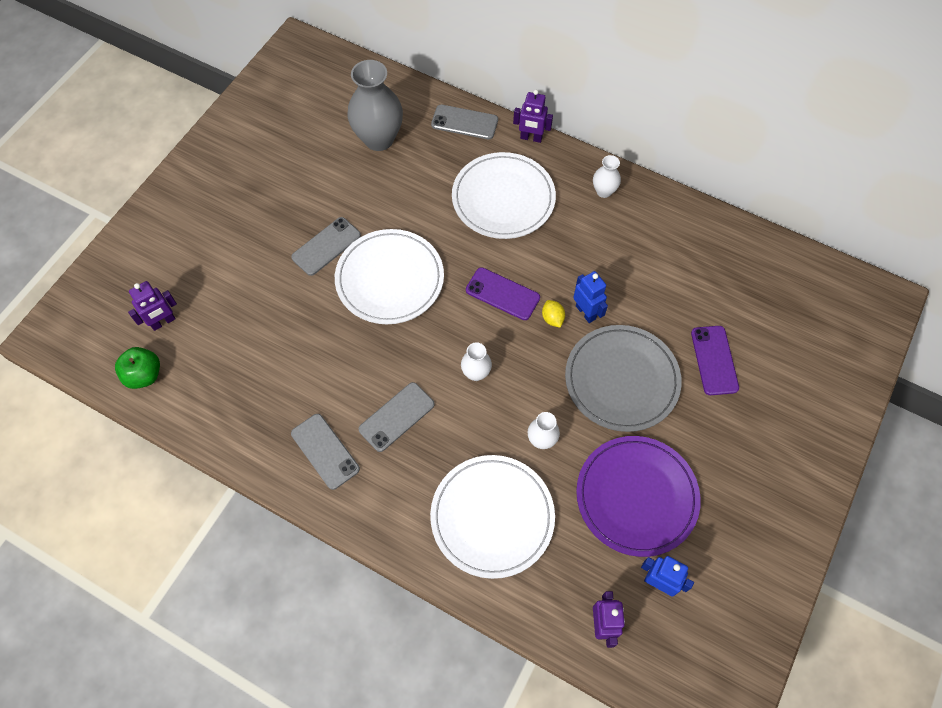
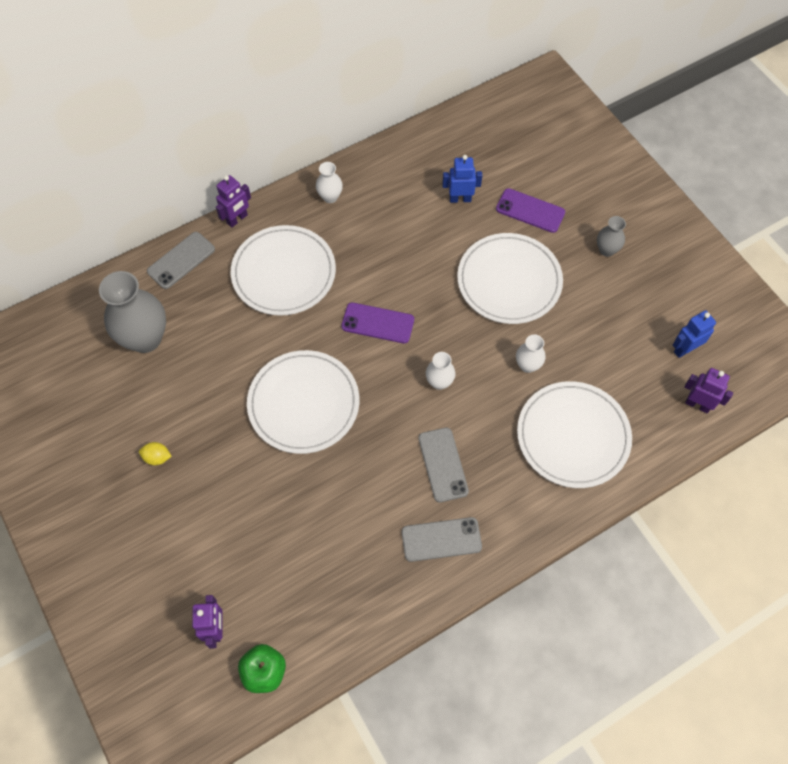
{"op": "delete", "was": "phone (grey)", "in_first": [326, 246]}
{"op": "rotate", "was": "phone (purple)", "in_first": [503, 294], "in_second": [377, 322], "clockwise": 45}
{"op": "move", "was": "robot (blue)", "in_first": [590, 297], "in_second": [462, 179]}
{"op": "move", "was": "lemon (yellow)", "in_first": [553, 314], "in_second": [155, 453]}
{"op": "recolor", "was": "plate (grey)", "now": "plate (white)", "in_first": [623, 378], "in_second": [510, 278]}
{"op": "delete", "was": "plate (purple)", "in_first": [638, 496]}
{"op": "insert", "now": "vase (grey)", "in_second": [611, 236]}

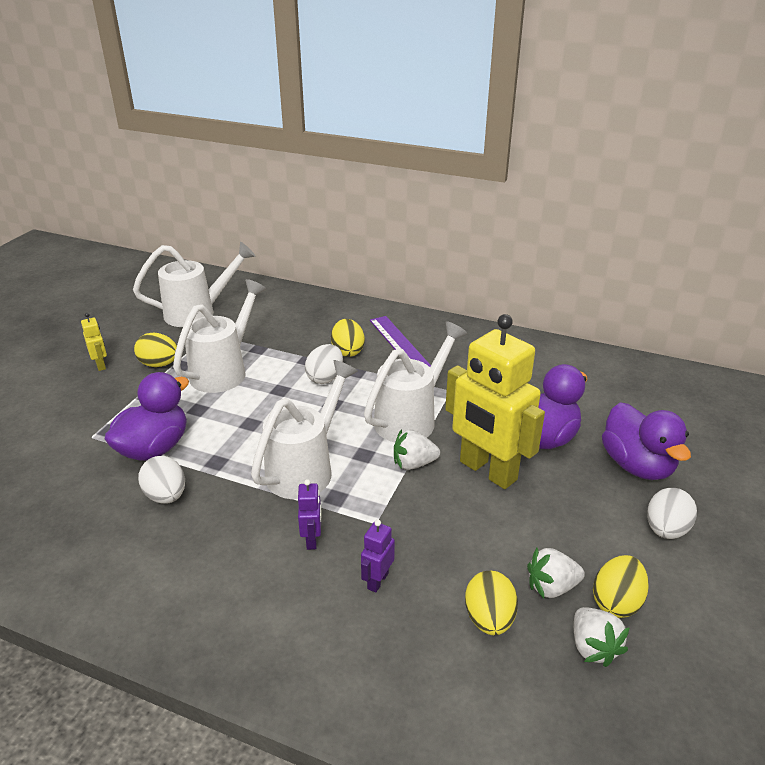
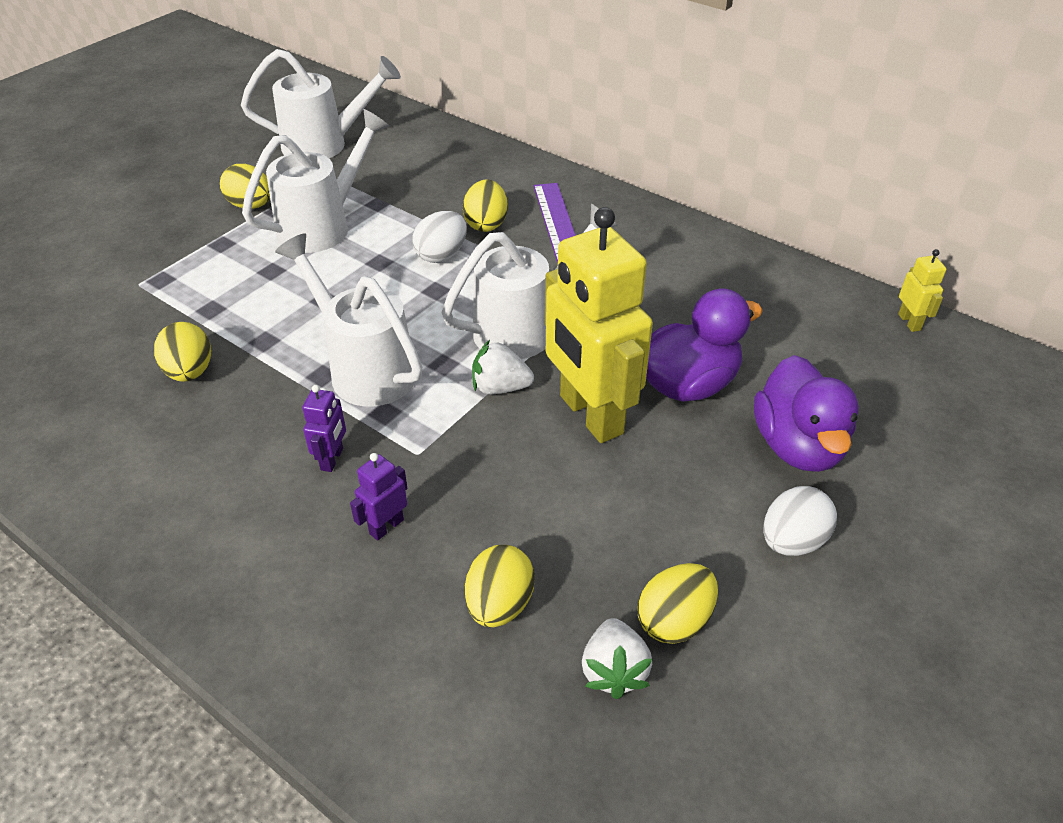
{"op": "move", "was": "robot (yellow)", "in_first": [94, 342], "in_second": [922, 290]}
{"op": "rotate", "was": "watering can (white)", "in_first": [304, 429], "in_second": [348, 320], "clockwise": -90}
{"op": "delete", "was": "duck (purple)", "in_first": [147, 416]}
{"op": "recolor", "was": "egg (white)", "now": "egg (yellow)", "in_first": [161, 479], "in_second": [182, 352]}
{"op": "delete", "was": "strawberry (white)", "in_first": [556, 573]}

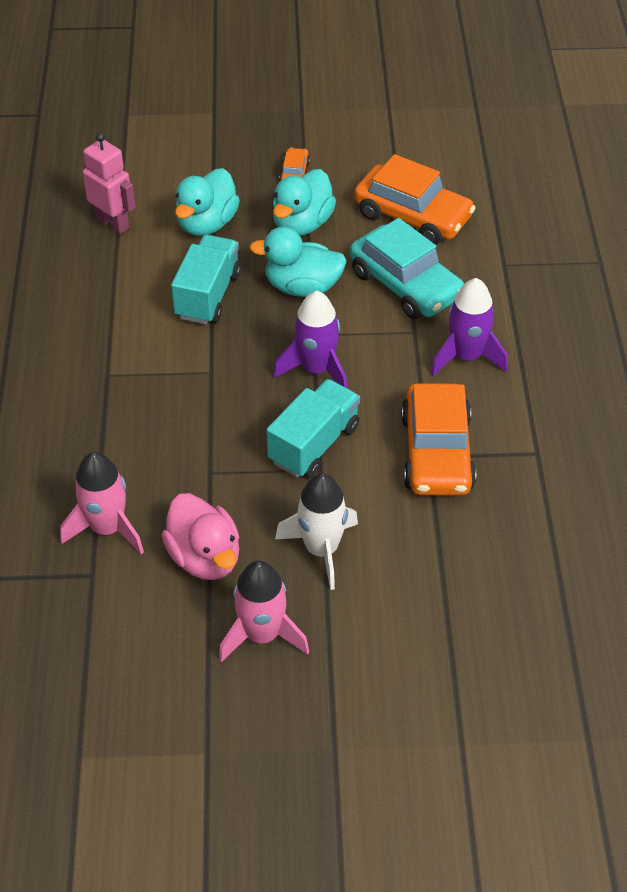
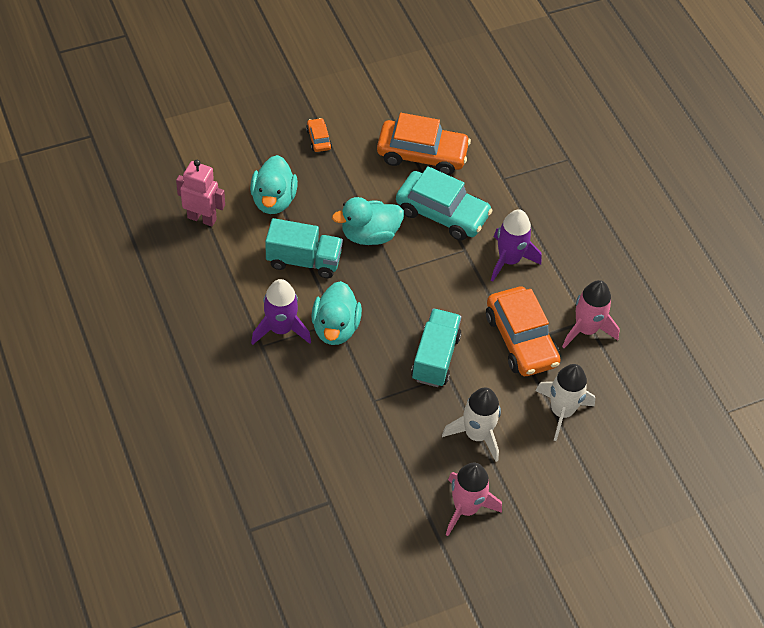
{"op": "move", "was": "duck (turquoise)", "in_first": [304, 202], "in_second": [336, 313]}
{"op": "rotate", "was": "truck (turquoise)", "in_first": [206, 279], "in_second": [304, 248], "clockwise": 105}
{"op": "move", "was": "rocket (purple)", "in_first": [310, 339], "in_second": [281, 312]}
{"op": "move", "was": "rocket (pink)", "in_first": [102, 503], "in_second": [591, 314]}
{"op": "delete", "was": "duck (pink)", "in_first": [200, 536]}
{"op": "insert", "now": "rocket (white)", "in_second": [565, 402]}

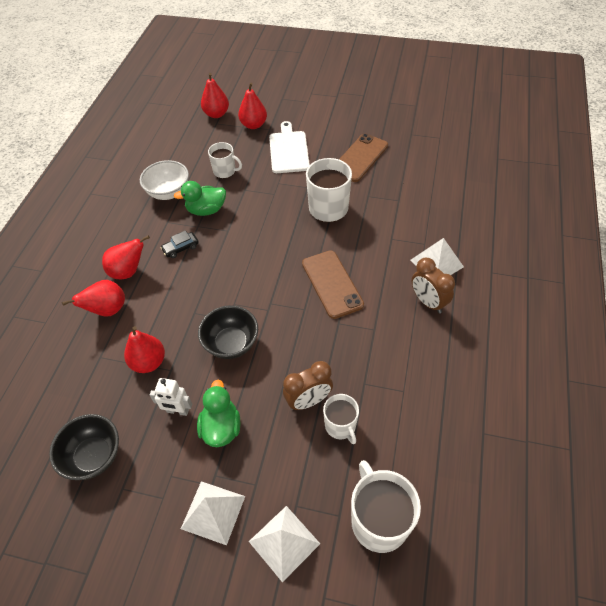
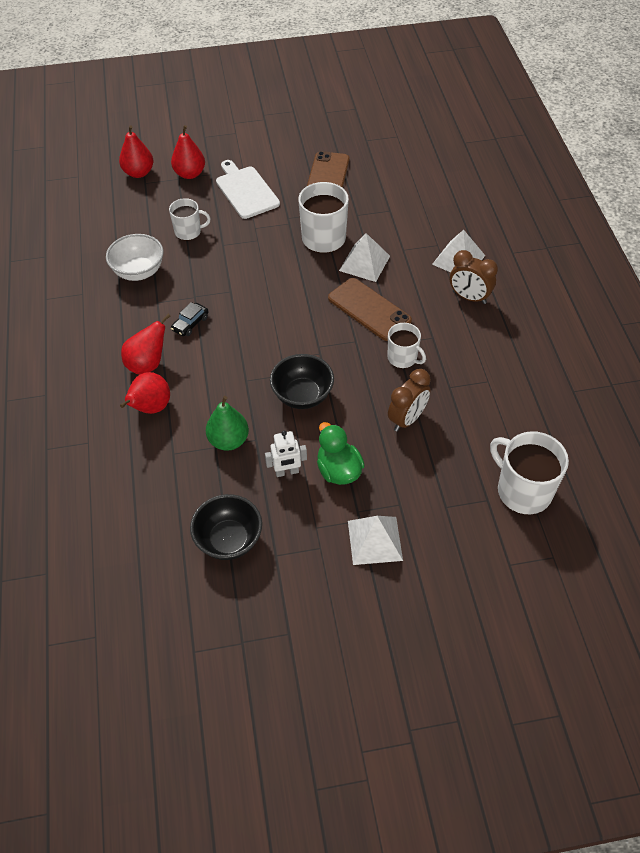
{"op": "delete", "was": "duck (green)", "in_first": [200, 198]}
{"op": "recolor", "was": "pear (red)", "now": "pear (green)", "in_first": [144, 349], "in_second": [227, 423]}
{"op": "move", "was": "mug (white)", "in_first": [341, 419], "in_second": [407, 345]}
{"op": "move", "was": "pyramid (white)", "in_first": [284, 544], "in_second": [364, 257]}

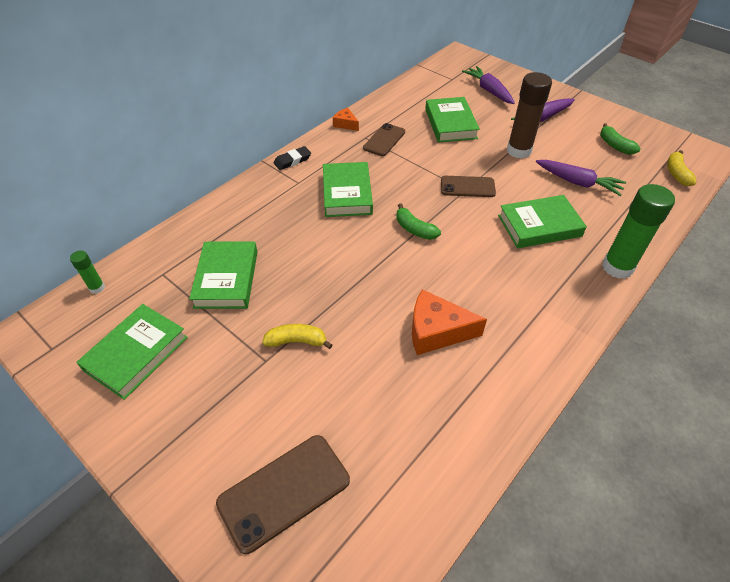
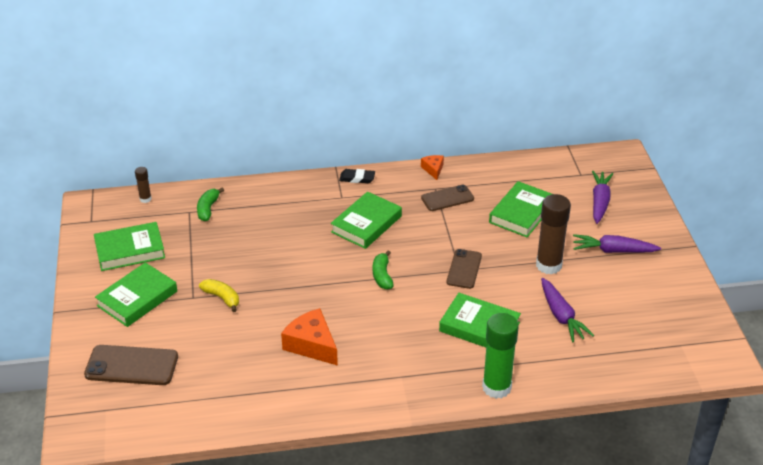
{"op": "move", "was": "banana (green)", "in_first": [620, 139], "in_second": [210, 204]}
{"op": "delete", "was": "banana (yellow)", "in_first": [682, 168]}
{"op": "rotate", "was": "phone (brown)", "in_first": [468, 186], "in_second": [464, 269], "clockwise": 60}
{"op": "move", "was": "book (green)", "in_first": [223, 275], "in_second": [136, 294]}
{"op": "recolor", "was": "glue stick (green)", "now": "glue stick (brown)", "in_first": [87, 272], "in_second": [143, 185]}

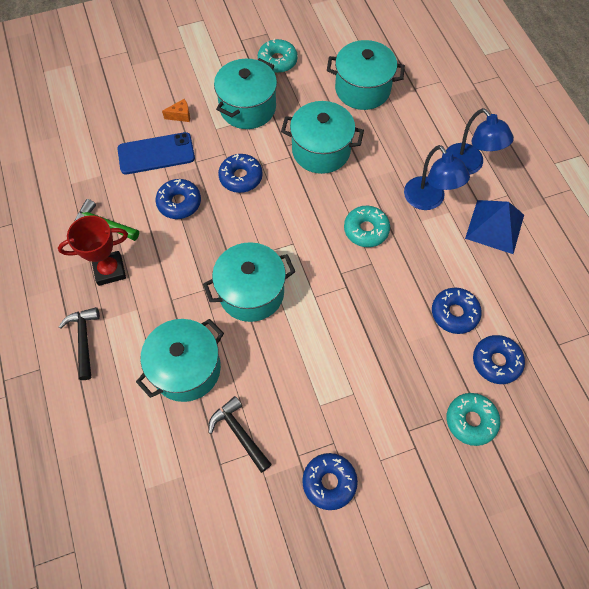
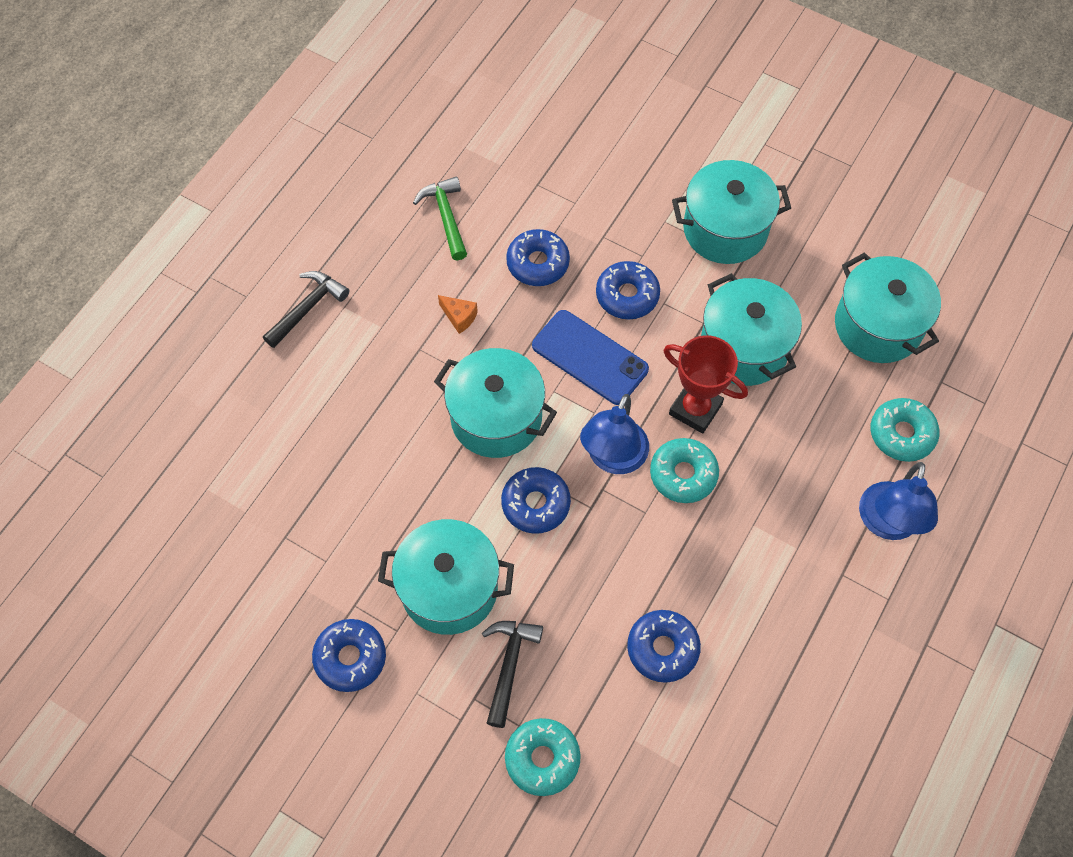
{"op": "move", "was": "donut (turquoise)", "in_first": [278, 56], "in_second": [905, 430]}
{"op": "move", "was": "cheese (orange)", "in_first": [176, 110], "in_second": [458, 314]}
{"op": "move", "was": "phone (blue)", "in_first": [156, 153], "in_second": [590, 357]}
{"op": "move", "was": "lamp (blue)", "in_first": [437, 177], "in_second": [614, 434]}
{"op": "delete", "was": "pyramid (blue)", "in_first": [494, 227]}
{"op": "move", "was": "trophy (red)", "in_first": [93, 250], "in_second": [705, 384]}
{"op": "move", "was": "pot (turquoise)", "in_first": [180, 360], "in_second": [446, 577]}
{"op": "move", "was": "donut (blue)", "in_first": [499, 359], "in_second": [536, 500]}
{"op": "move", "was": "hammer (black)", "in_first": [240, 434], "in_second": [512, 674]}

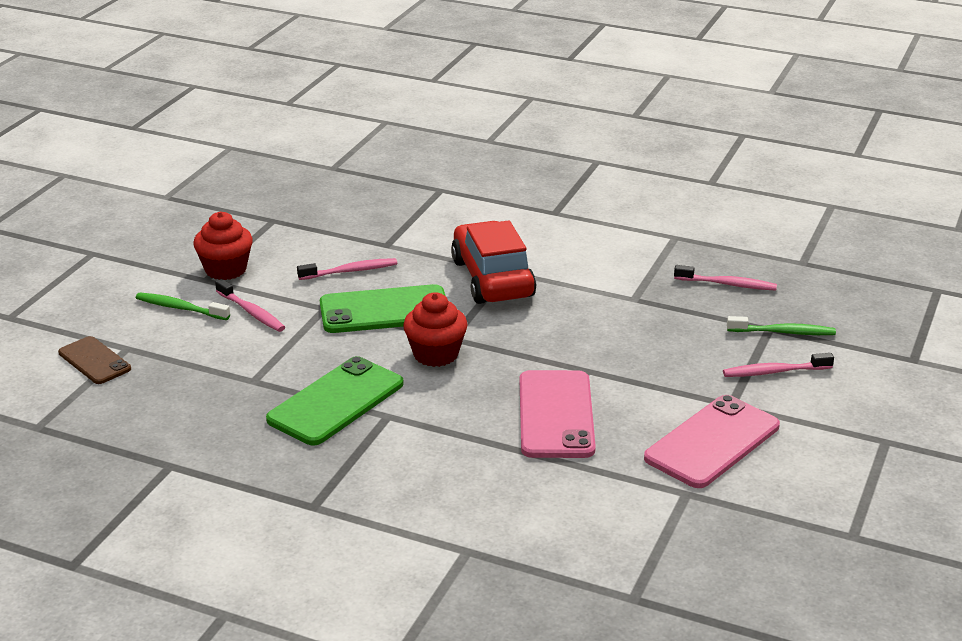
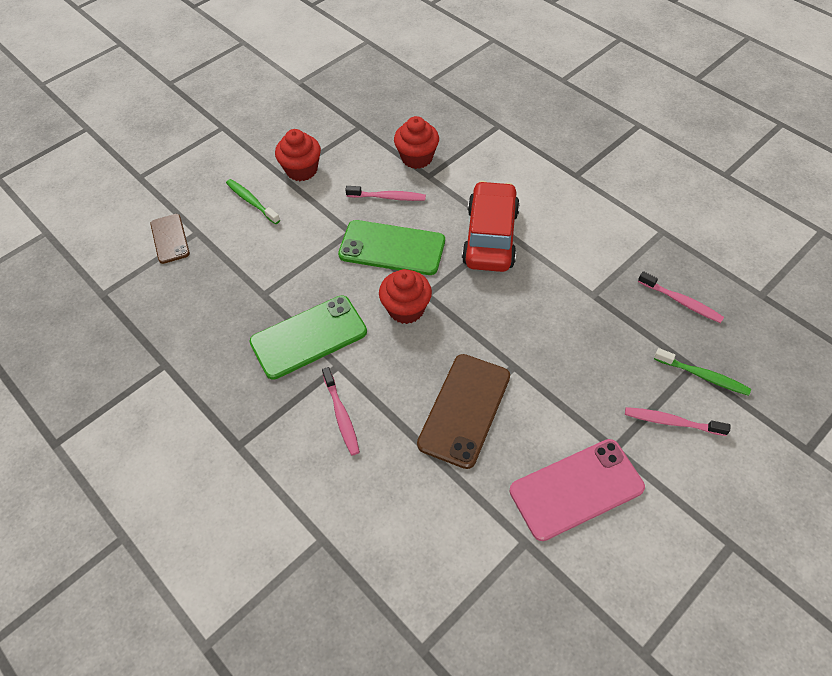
{"op": "move", "was": "toothbrush (pink)", "in_first": [250, 305], "in_second": [341, 411]}
{"op": "recolor", "was": "phone (pink)", "now": "phone (brown)", "in_first": [558, 414], "in_second": [463, 411]}
{"op": "insert", "now": "cupcake (red)", "in_second": [416, 142]}

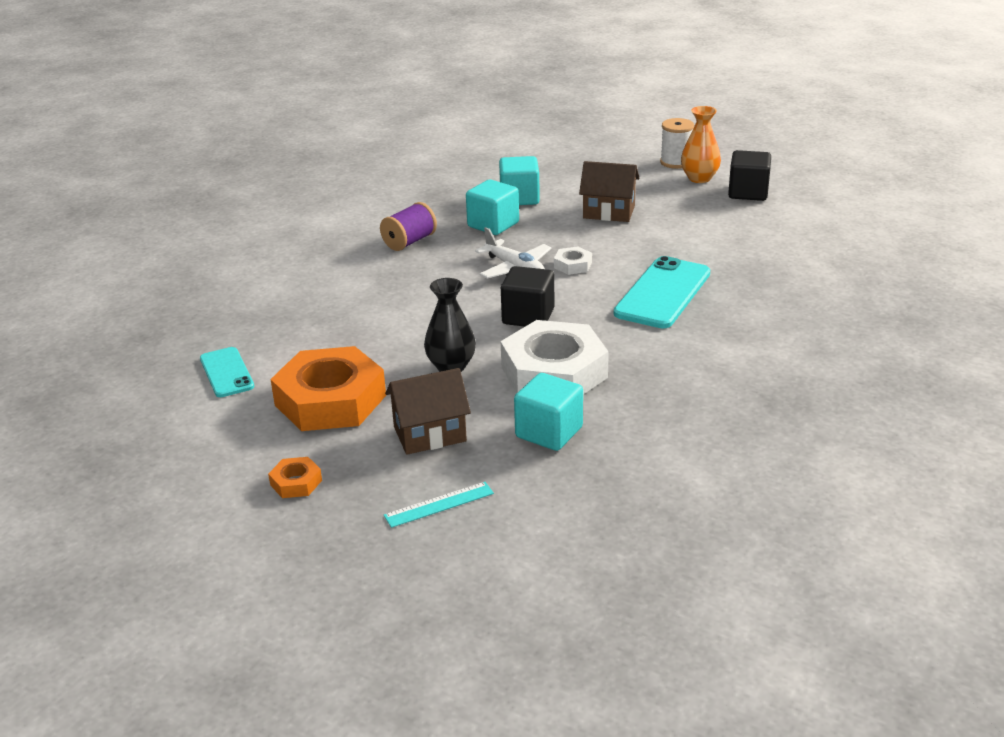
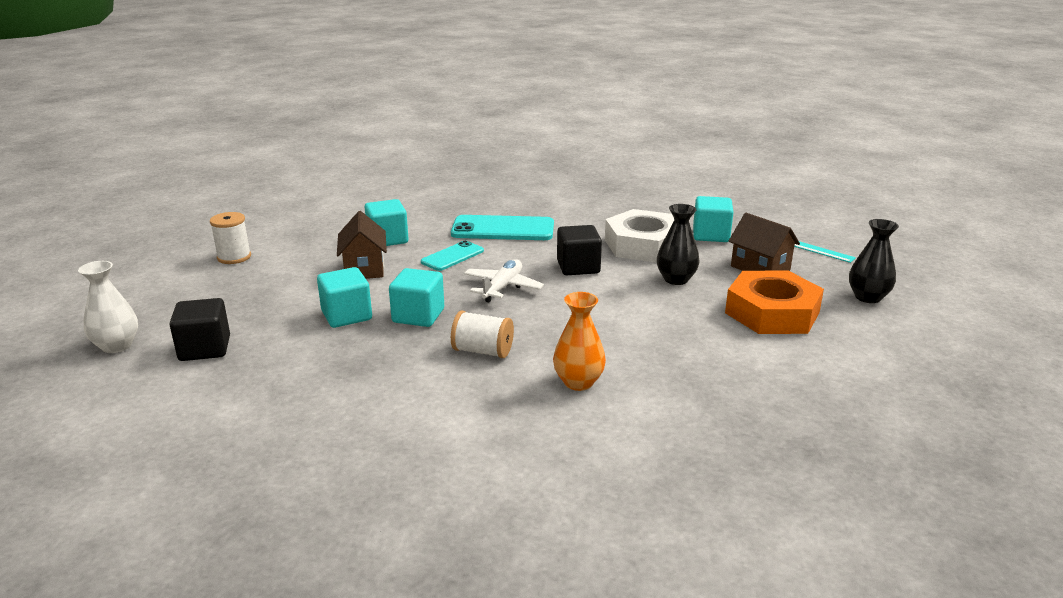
{"op": "move", "was": "vase (orange)", "in_first": [701, 144], "in_second": [579, 341]}
{"op": "move", "was": "cube (black)", "in_first": [749, 175], "in_second": [199, 329]}
{"op": "recolor", "was": "spool (purple)", "now": "spool (white)", "in_first": [408, 226], "in_second": [482, 334]}
{"op": "delete", "was": "nut (white)", "in_first": [573, 260]}
{"op": "move", "was": "phone (turquoise)", "in_first": [227, 372], "in_second": [452, 255]}
{"op": "replace", "was": "nut (orange)", "now": "vase (black)", "in_first": [295, 477], "in_second": [874, 261]}
{"op": "insert", "now": "cube (turquoise)", "in_second": [387, 222]}
{"op": "insert", "now": "vase (white)", "in_second": [108, 307]}

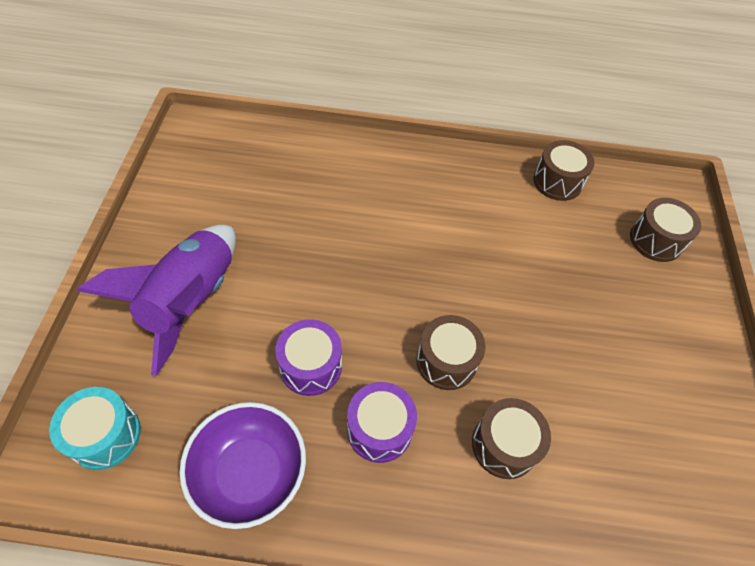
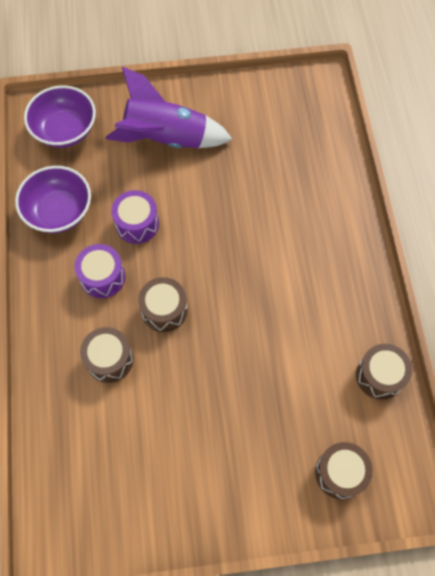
{"op": "replace", "was": "drum (turquoise)", "now": "bowl (purple)", "in_first": [95, 428], "in_second": [60, 116]}

